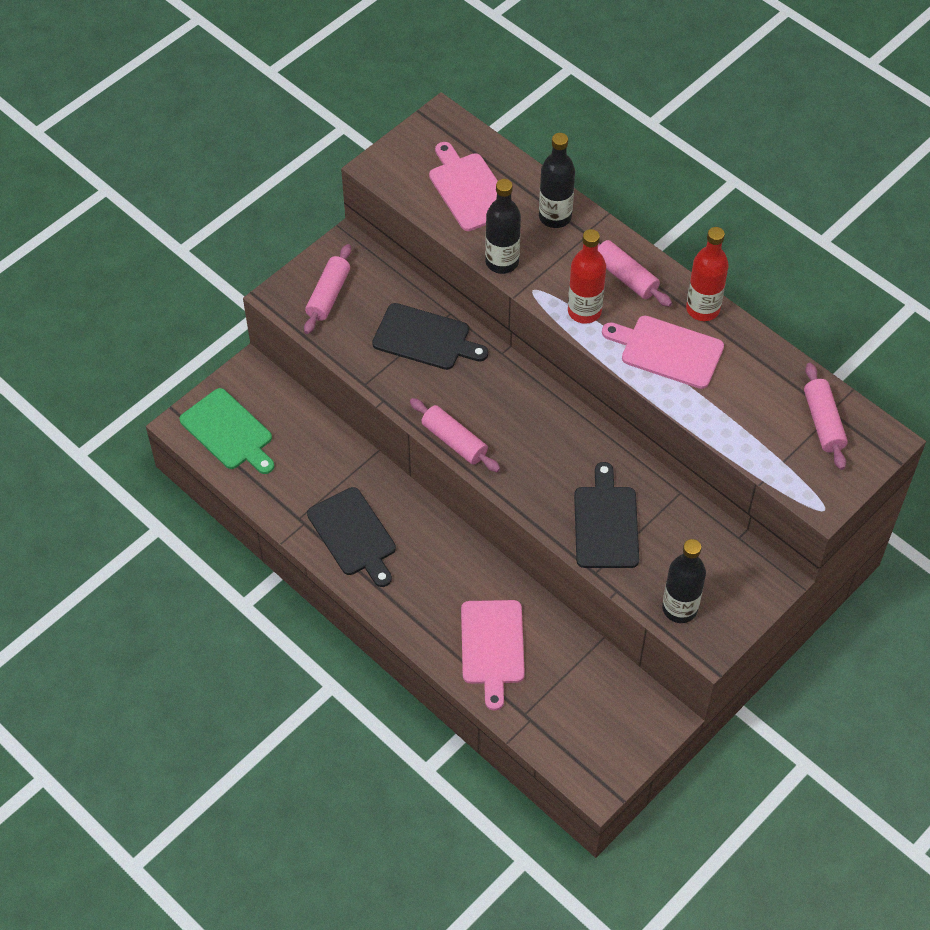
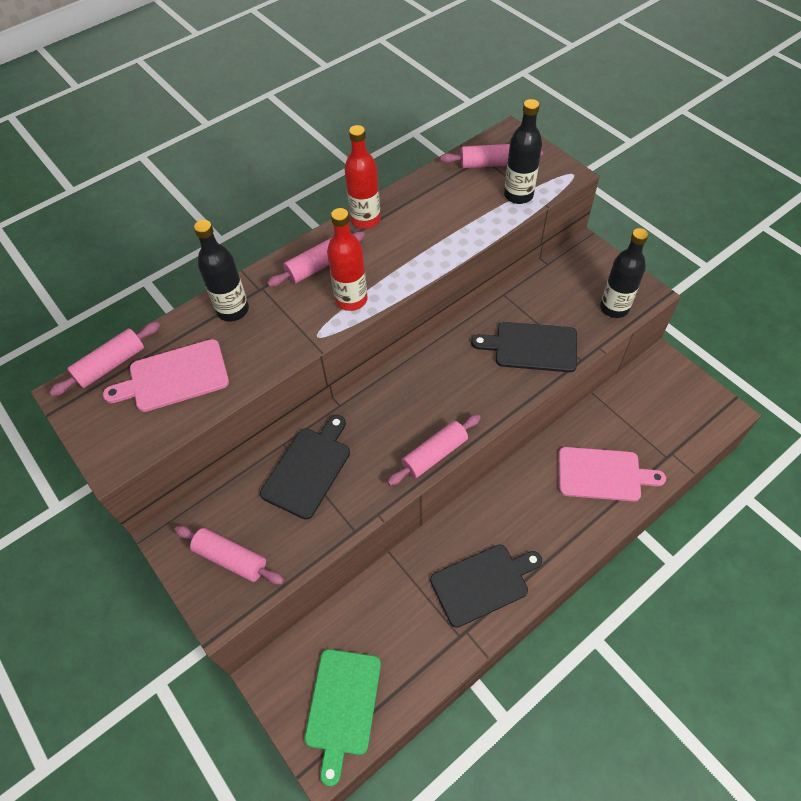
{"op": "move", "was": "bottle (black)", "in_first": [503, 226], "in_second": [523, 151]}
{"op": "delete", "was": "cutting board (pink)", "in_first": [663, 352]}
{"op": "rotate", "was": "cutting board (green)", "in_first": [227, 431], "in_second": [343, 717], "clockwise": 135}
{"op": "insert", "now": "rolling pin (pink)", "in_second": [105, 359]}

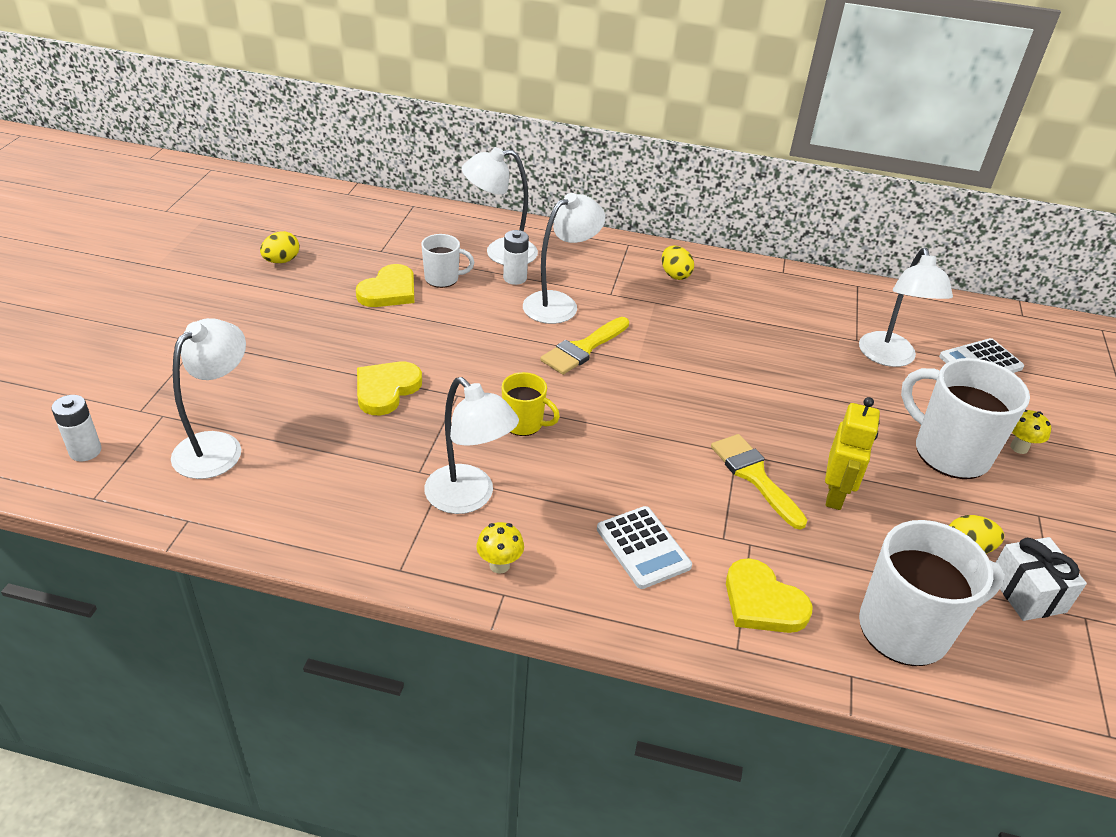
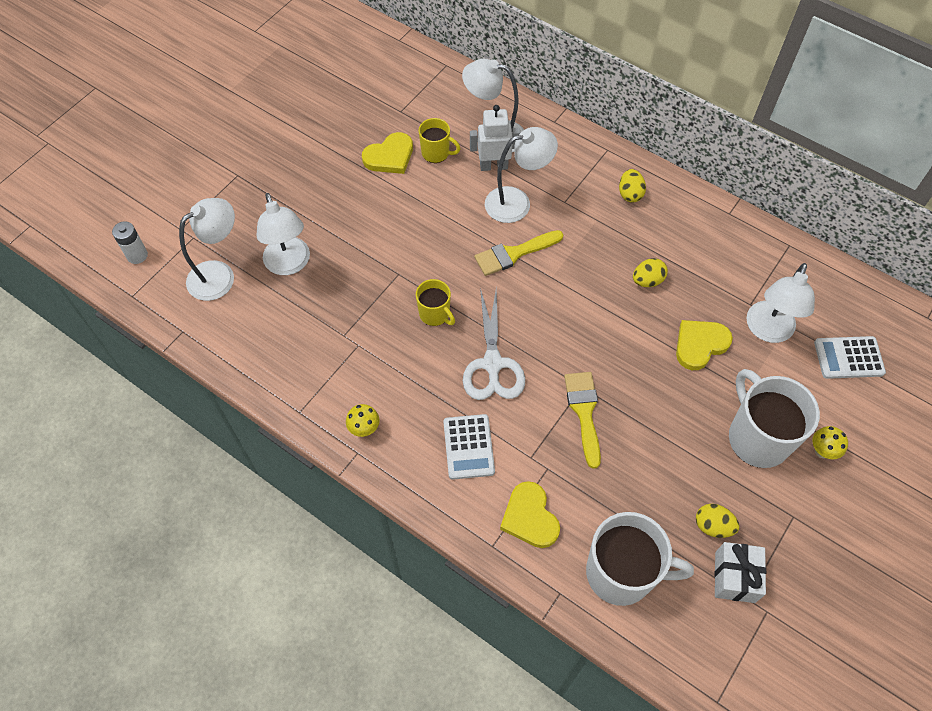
{"op": "replace", "was": "battery (white)", "now": "robot (white)", "in_first": [516, 257], "in_second": [495, 138]}
{"op": "move", "was": "egg (yellow)", "in_first": [279, 247], "in_second": [650, 272]}
{"op": "recolor", "was": "mug (white)", "now": "mug (yellow)", "in_first": [447, 261], "in_second": [440, 140]}
{"op": "move", "was": "heart (yellow)", "in_first": [389, 388], "in_second": [704, 345]}
{"op": "move", "was": "lamp (white)", "in_first": [471, 445], "in_second": [283, 234]}
{"op": "delete", "was": "robot (yellow)", "in_first": [852, 453]}
{"op": "insert", "now": "scissors (white)", "in_second": [494, 344]}

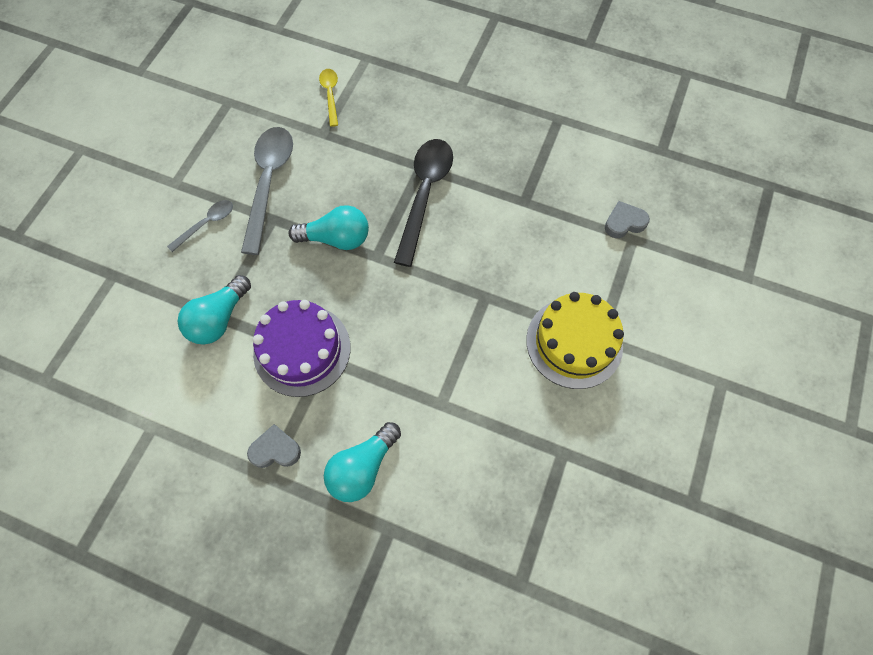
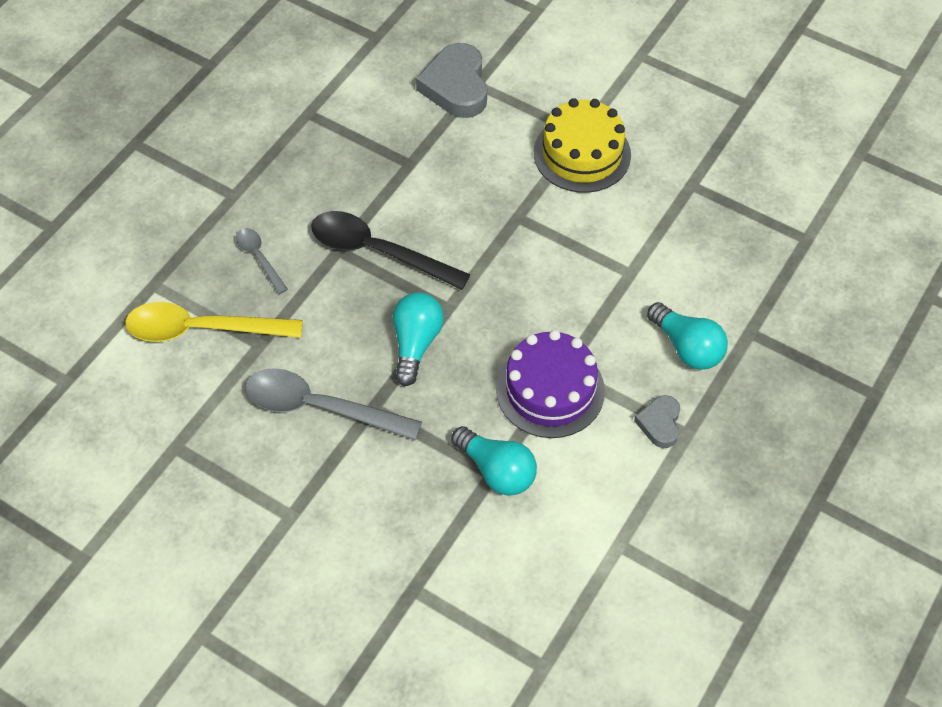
{"op": "resize", "was": "spoon (yellow)", "in_first": [328, 98], "in_second": [214, 322], "ratio": 1.94}
{"op": "move", "was": "spoon (grey)", "in_first": [200, 226], "in_second": [262, 261]}
{"op": "resize", "was": "heart (grey)", "in_first": [627, 219], "in_second": [451, 80], "ratio": 1.81}

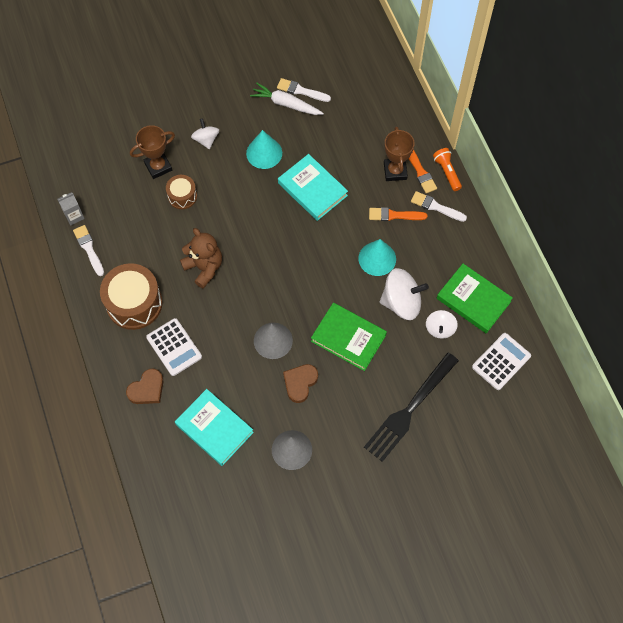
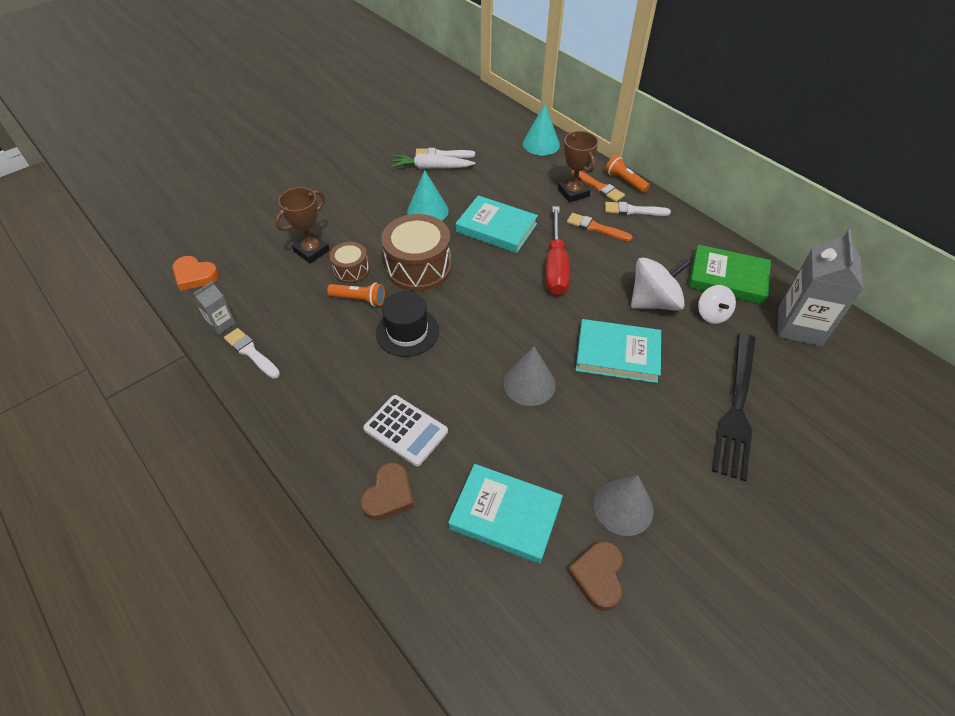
{"op": "delete", "was": "spinning top (white)", "in_first": [205, 133]}
{"op": "rotate", "was": "brush (orange)", "in_first": [398, 214], "in_second": [599, 227], "clockwise": 45}
{"op": "replace", "was": "teddy bear (brown)", "now": "hat (black)", "in_first": [201, 258], "in_second": [407, 324]}
{"op": "move", "was": "cone (turquoise)", "in_first": [377, 257], "in_second": [541, 129]}
{"op": "move", "was": "drum (brown)", "in_first": [131, 296], "in_second": [416, 252]}
{"op": "recolor", "was": "book (green)", "now": "book (turquoise)", "in_first": [349, 337], "in_second": [618, 351]}
{"op": "replace", "was": "calculator (white)", "now": "carton (grey)", "in_first": [501, 361], "in_second": [821, 288]}
{"op": "move", "was": "heart (brown)", "in_first": [300, 383], "in_second": [595, 576]}
{"op": "insert", "now": "screwdriver (red)", "in_second": [558, 250]}
{"op": "insert", "now": "heart (orange)", "in_second": [196, 273]}
{"op": "insert", "now": "flashlight (orange)", "in_second": [356, 294]}

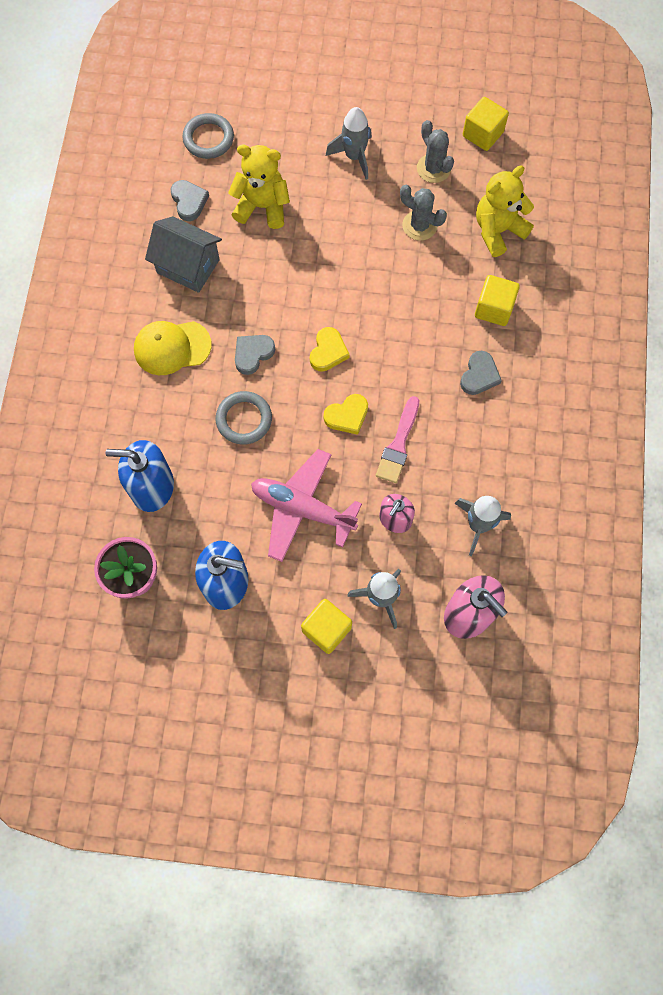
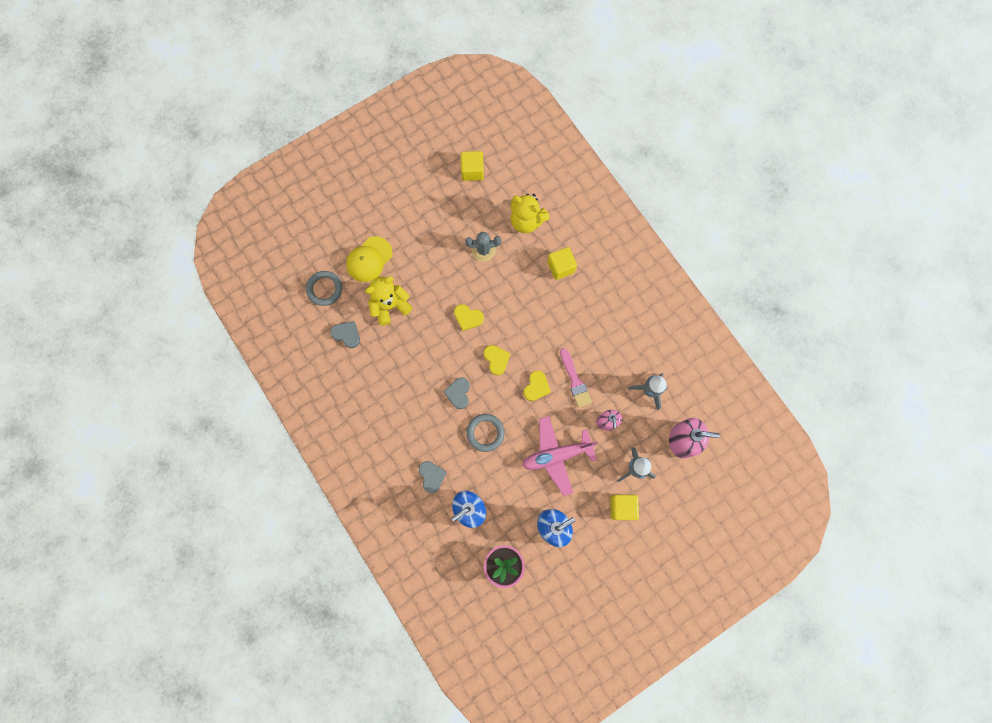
{"op": "delete", "was": "rocket (grey)", "in_first": [349, 143]}
{"op": "delete", "was": "cactus (grey)", "in_first": [435, 151]}
{"op": "rotate", "was": "teddy bear (yellow)", "in_first": [505, 211], "in_second": [530, 213], "clockwise": -75}
{"op": "delete", "was": "house (grey)", "in_first": [183, 254]}
{"op": "move", "was": "cap (yellow)", "in_first": [172, 348], "in_second": [369, 259]}
{"op": "move", "was": "heart (grey)", "in_first": [481, 373], "in_second": [433, 477]}
{"op": "insert", "now": "heart (yellow)", "in_second": [469, 317]}

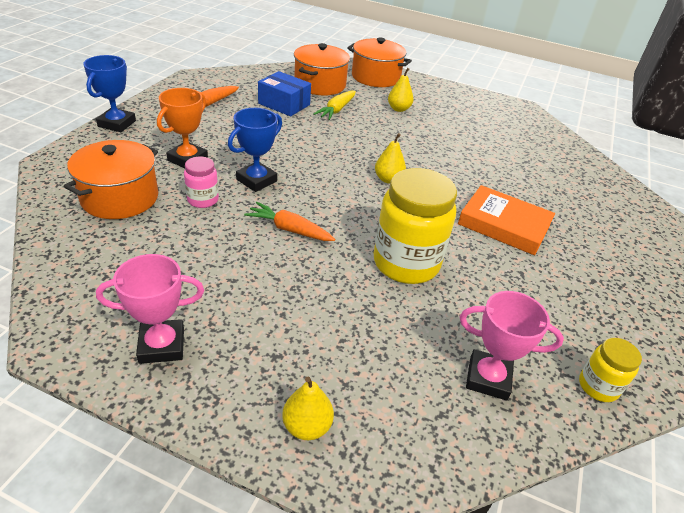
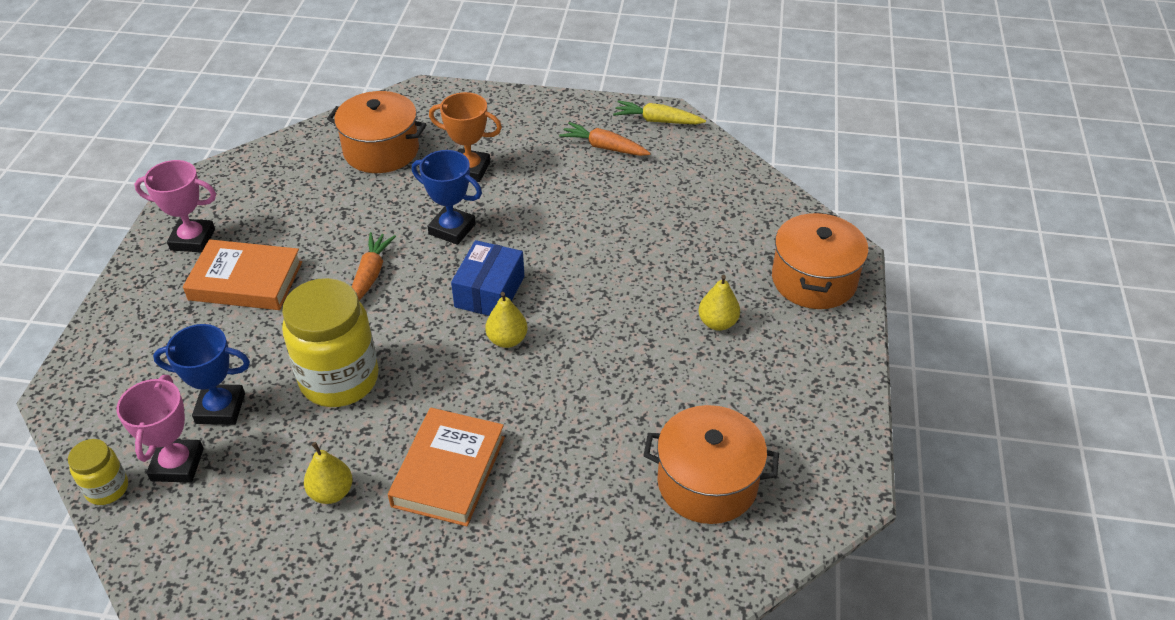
{"op": "move", "was": "pot (orange)", "in_first": [322, 69], "in_second": [711, 464]}
{"op": "move", "was": "trophy (blue)", "in_first": [109, 93], "in_second": [201, 374]}
{"op": "move", "was": "box (blue)", "in_first": [284, 93], "in_second": [487, 278]}
{"op": "move", "was": "carrot (yellow)", "in_first": [334, 105], "in_second": [659, 112]}
{"op": "delete", "was": "jar (pink)", "in_first": [201, 182]}
{"op": "rotate", "was": "trophy (pink)", "in_first": [150, 309], "in_second": [175, 206], "clockwise": -60}
{"op": "move", "was": "jar (yellow)", "in_first": [610, 370], "in_second": [98, 472]}
{"op": "move", "was": "pear (yellow)", "in_first": [308, 408], "in_second": [328, 473]}
{"op": "insert", "now": "book (orange)", "in_second": [242, 274]}

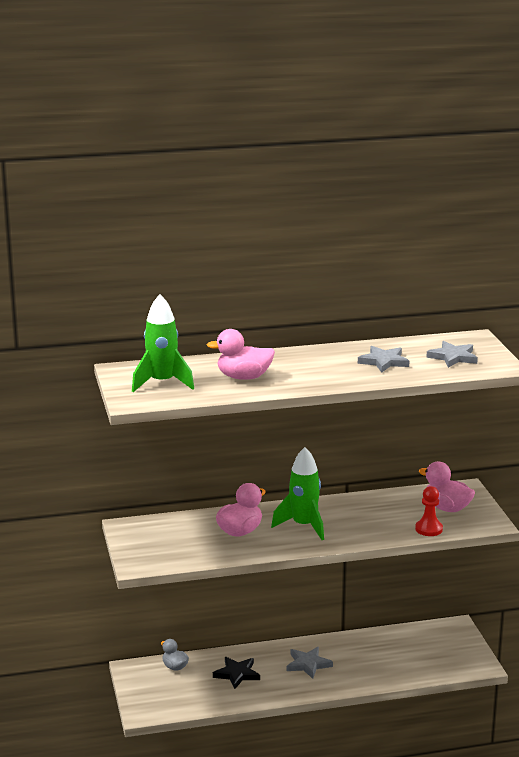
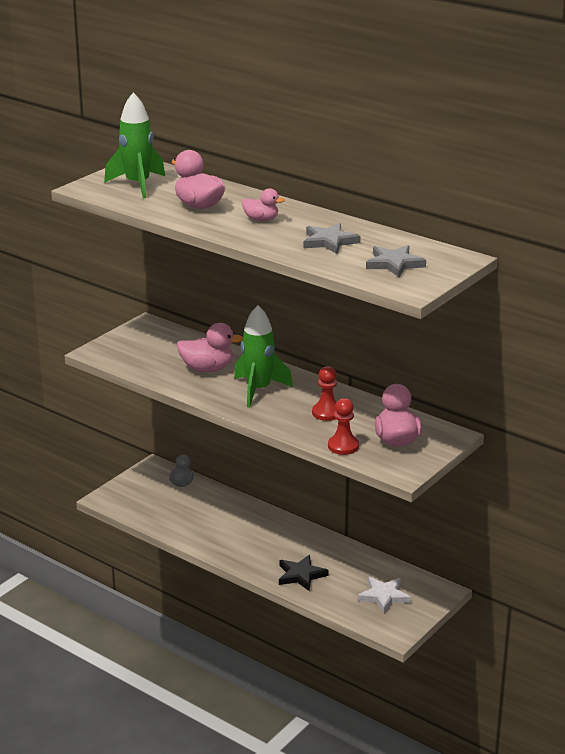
{"op": "delete", "was": "star (grey)", "in_first": [310, 663]}
{"op": "move", "was": "star (black)", "in_first": [236, 673], "in_second": [304, 573]}
{"op": "insert", "now": "duck (pink)", "in_second": [263, 204]}
{"op": "insert", "now": "pawn (red)", "in_second": [324, 393]}
{"op": "insert", "now": "star (white)", "in_second": [384, 595]}

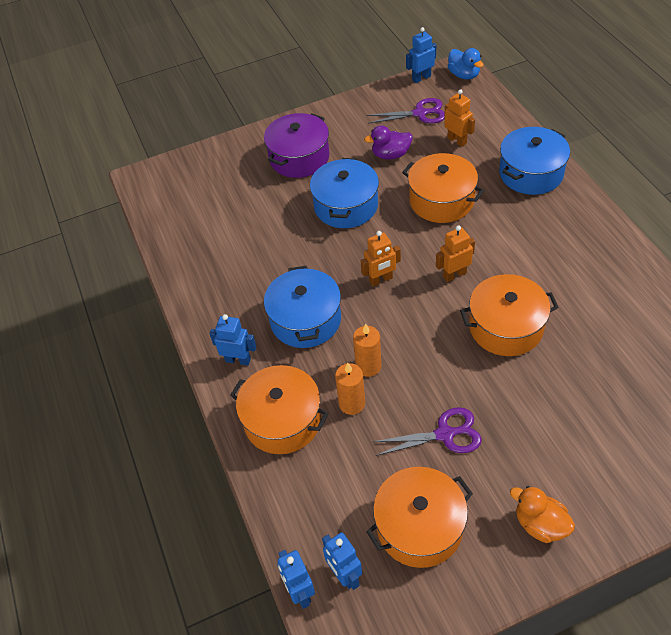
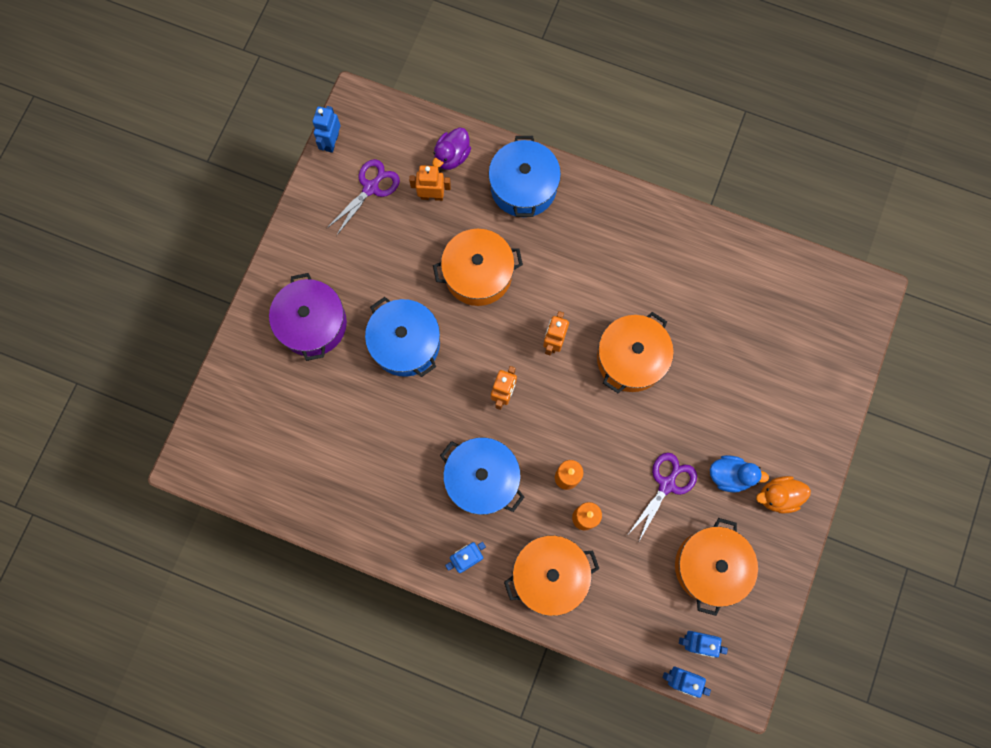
{"op": "move", "was": "duck (blue)", "in_first": [465, 64], "in_second": [739, 474]}
{"op": "move", "was": "duck (purple)", "in_first": [388, 142], "in_second": [451, 149]}

